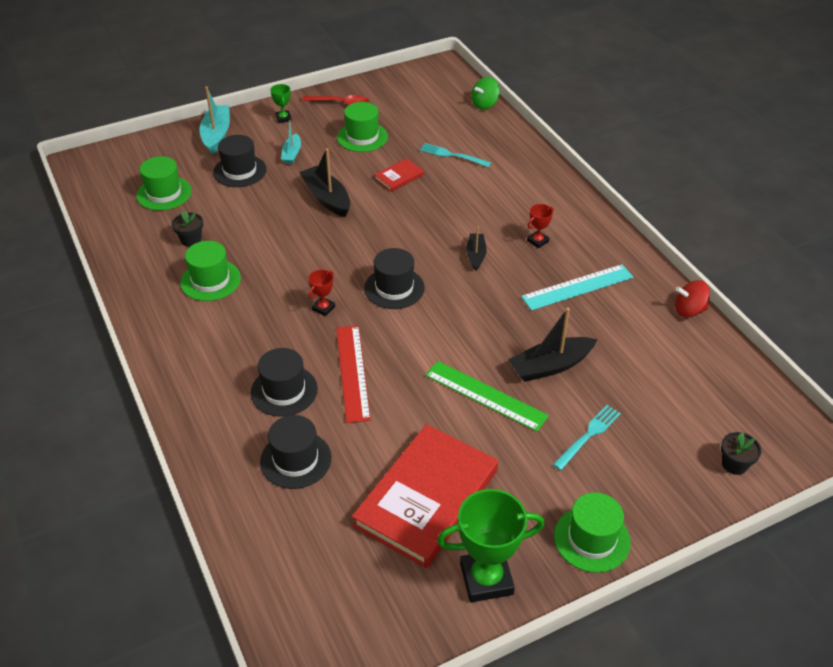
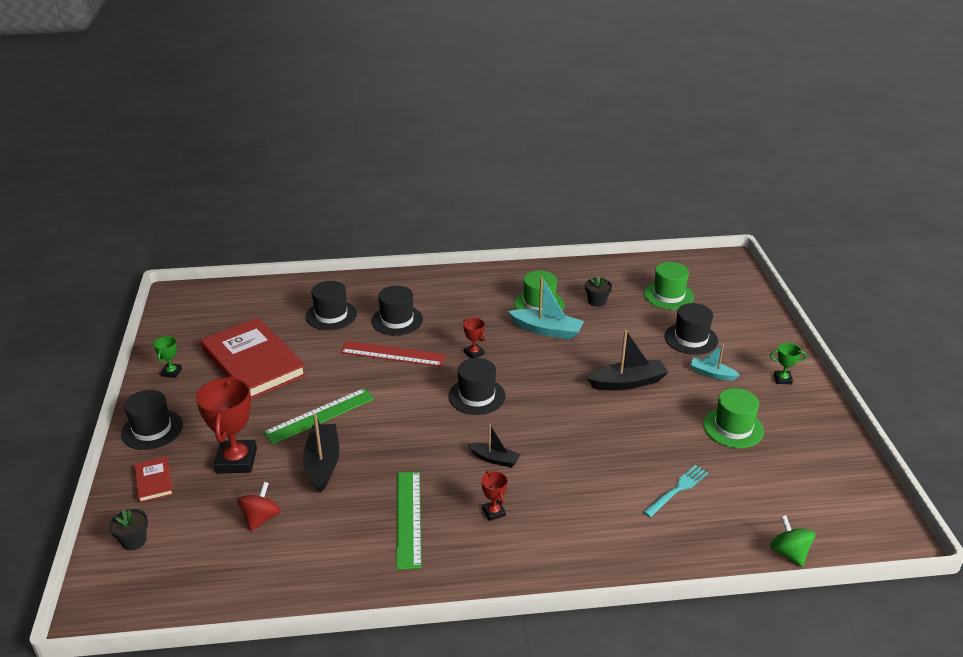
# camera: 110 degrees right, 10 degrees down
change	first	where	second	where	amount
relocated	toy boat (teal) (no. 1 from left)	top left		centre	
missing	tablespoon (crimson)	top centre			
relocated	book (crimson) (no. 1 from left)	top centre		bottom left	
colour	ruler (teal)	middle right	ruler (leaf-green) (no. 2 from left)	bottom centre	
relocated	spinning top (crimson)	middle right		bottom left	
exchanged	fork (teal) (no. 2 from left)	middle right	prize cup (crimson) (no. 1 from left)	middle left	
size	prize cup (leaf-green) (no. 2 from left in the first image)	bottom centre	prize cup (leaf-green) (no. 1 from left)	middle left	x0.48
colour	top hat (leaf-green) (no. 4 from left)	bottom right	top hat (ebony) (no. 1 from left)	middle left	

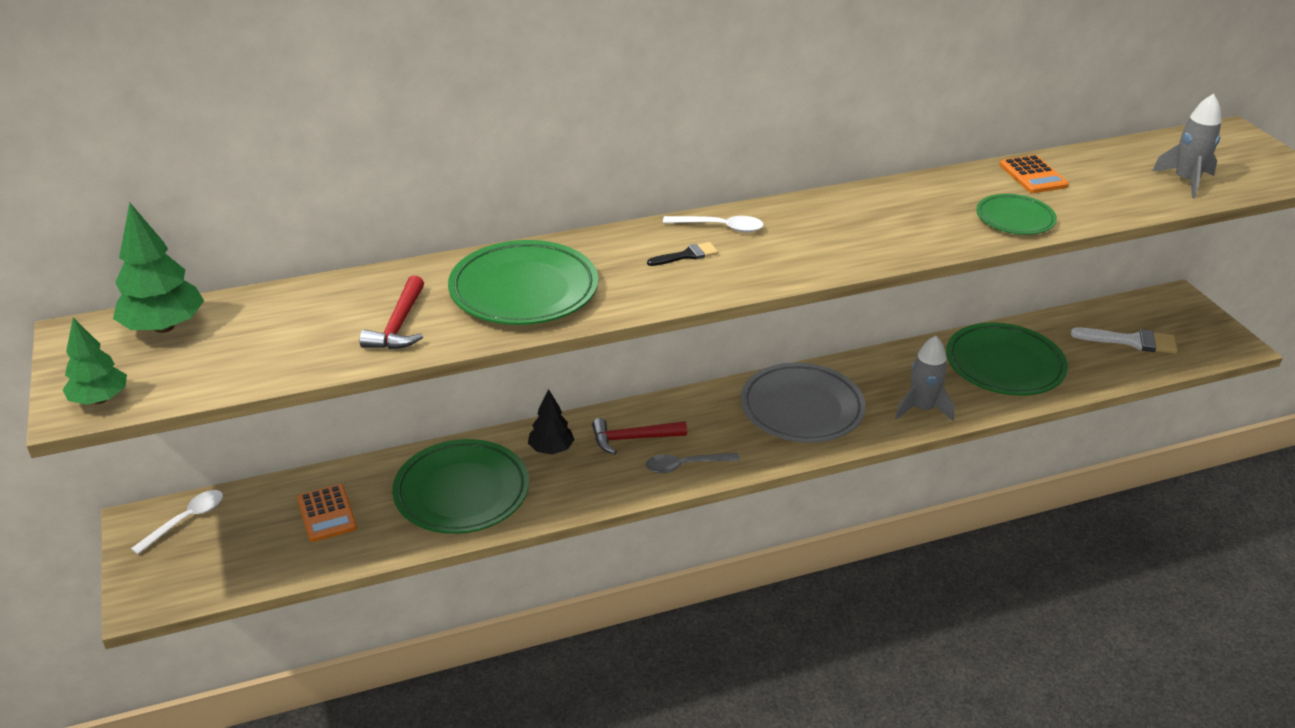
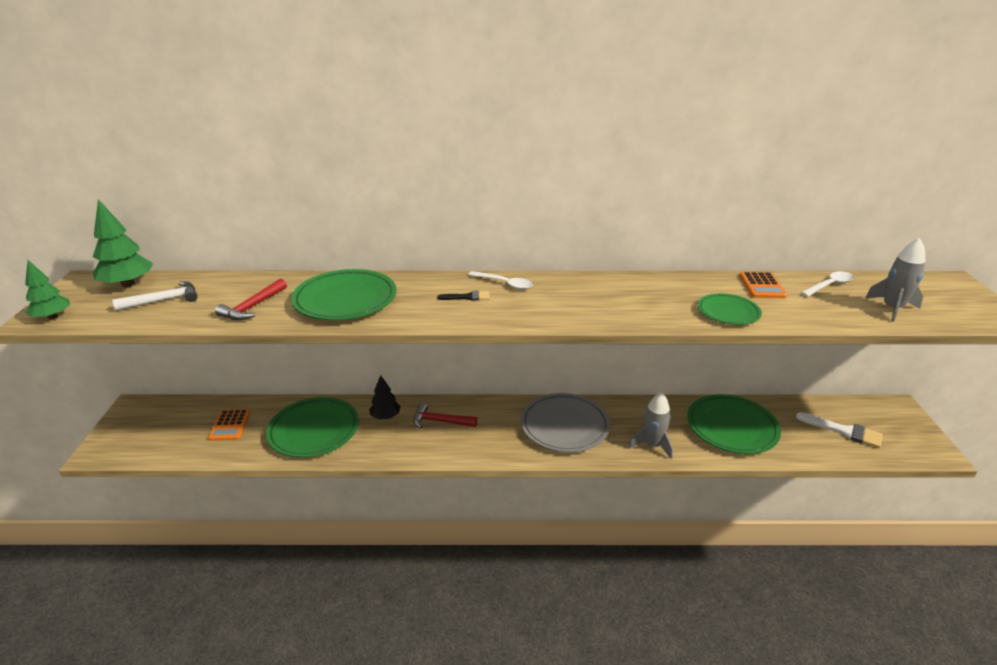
# camera: 20 degrees right, 5 degrees down
change	first	where	second	where	amount
missing	tablespoon (gray)	centre			
relocated	tablespoon (pure white) (no. 1 from left in the first image)	bottom left	tablespoon (pure white) (no. 2 from left)	middle right	
appeared			hammer (pure white)	middle left	

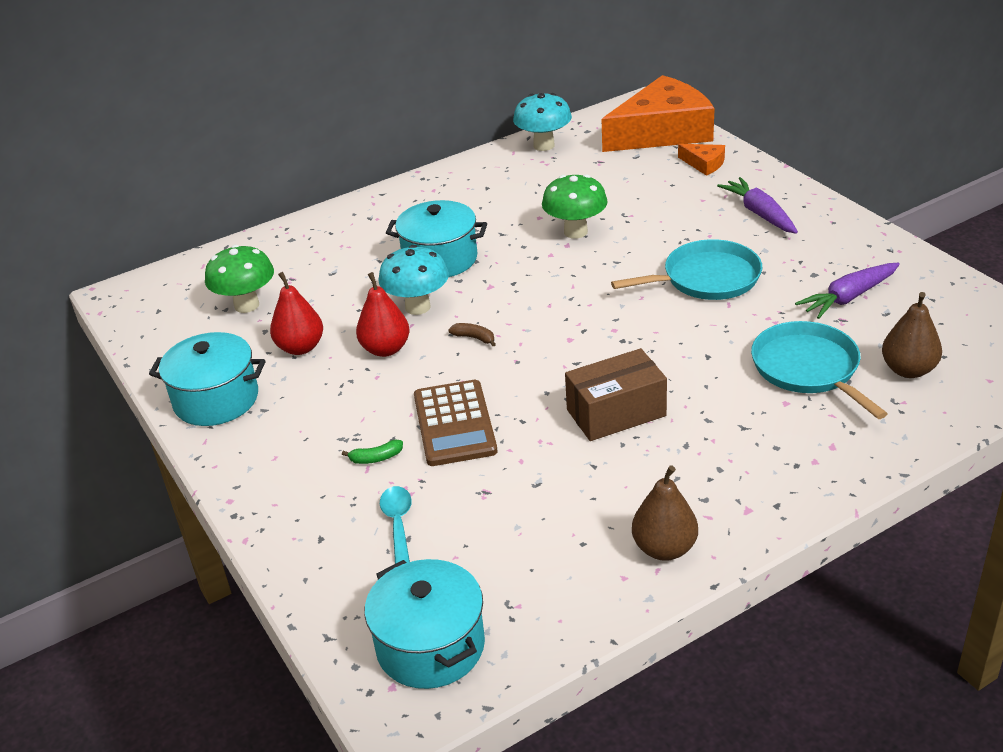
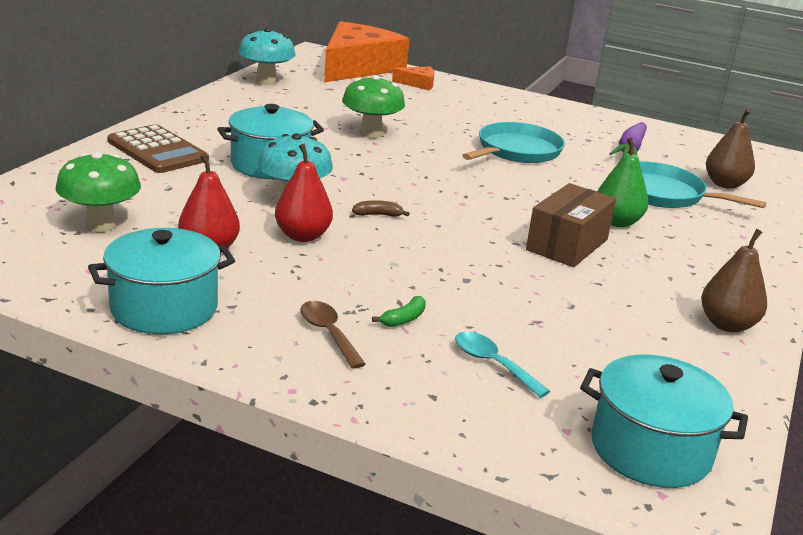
# camera: 40 degrees left, 10 degrees down
change	first	where	second	where	amount
missing	toy carrot (royal purple) (no. 1 from left)	top right			
relocated	pocket calculator (brown)	centre		top left	
appeared			pear fruit (leaf-green)	middle right	
appeared			tablespoon (brown)	centre	

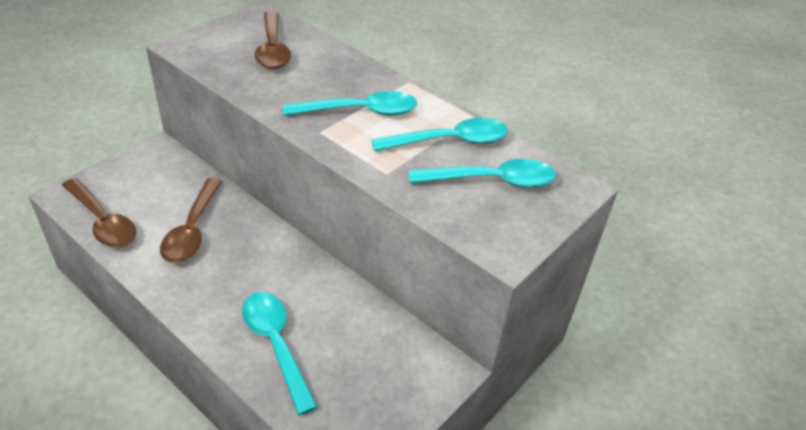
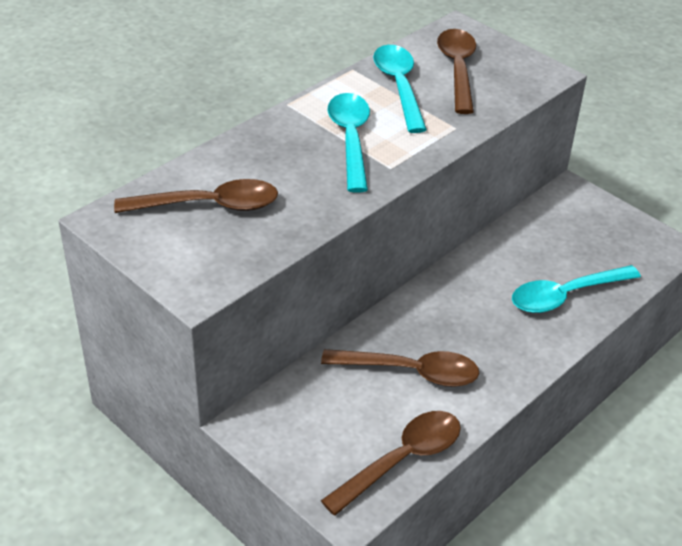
# camera: 85 degrees left, 0 degrees up
change	first	where	second	where	amount
colour	tablespoon (teal) (no. 4 from left)	centre	tablespoon (brown) (no. 4 from left)	top right	

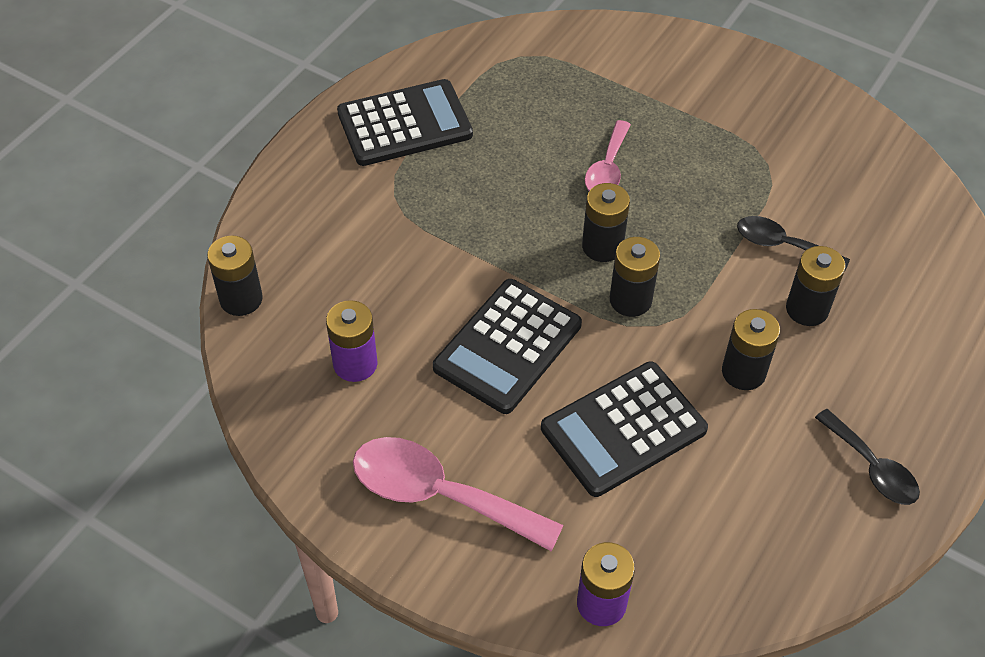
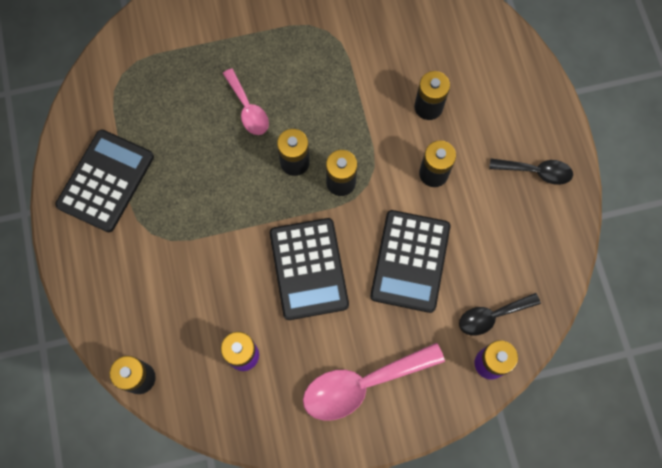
# camera: 45 degrees left, 20 degrees up
change	first	where	second	where	amount
relocated	tablespoon (ebony) (no. 1 from left)	middle right		bottom right	

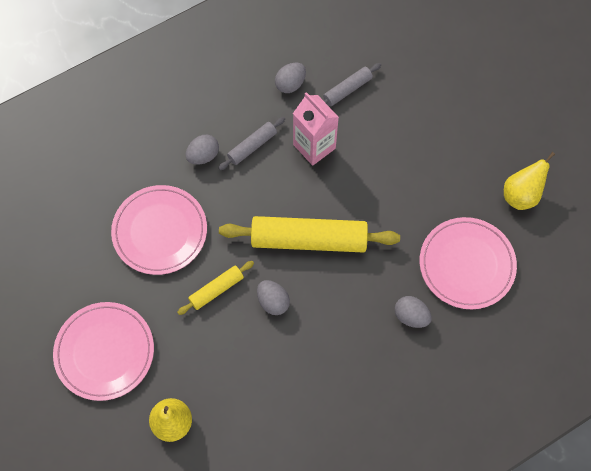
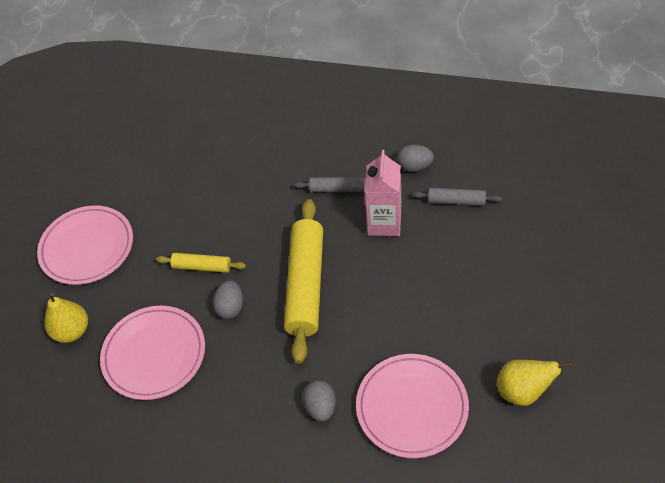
# camera: 50 degrees right, 15 degrees down
change	first	where	second	where	amount
missing	toy egg (gray) (no. 1 from left)	top centre			
relocated	plate (pink) (no. 2 from left)	middle left		bottom left	
spun	rolling pin (bright yellow) (no. 2 from left)	centre		centre	45 degrees clockwise

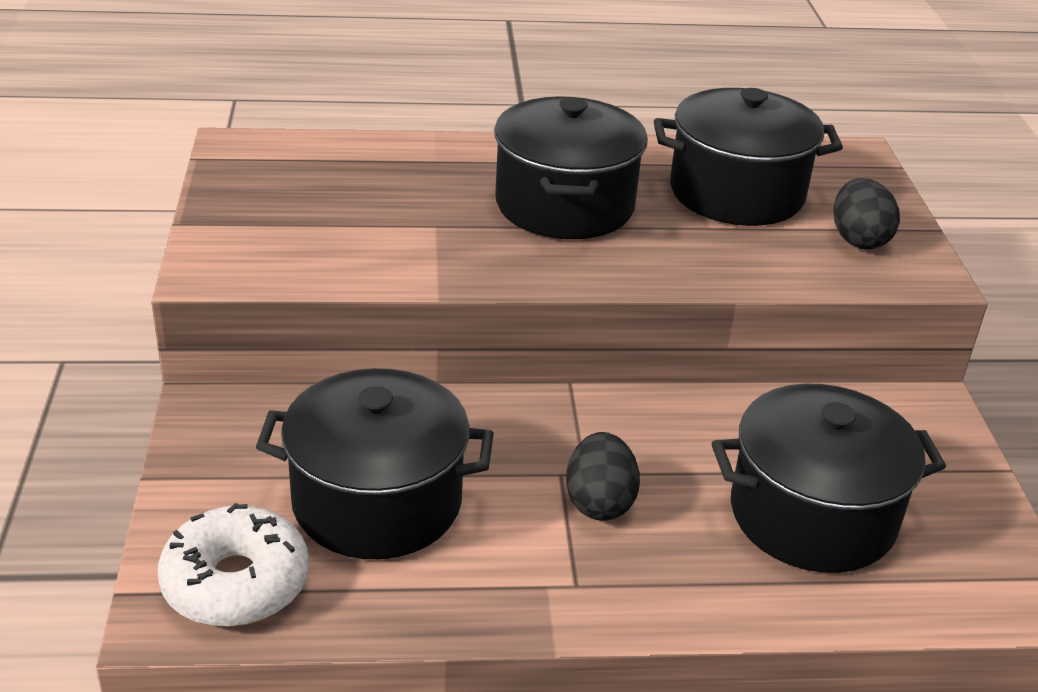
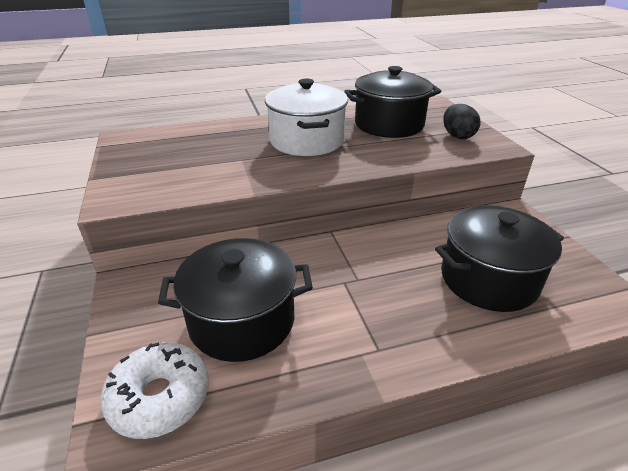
# camera: 10 degrees left, 0 degrees up
change	first	where	second	where	amount
colour	pot (ebony) (no. 2 from left)	top centre	pot (pure white)	top centre	
missing	toy egg (ebony) (no. 1 from left)	bottom centre			

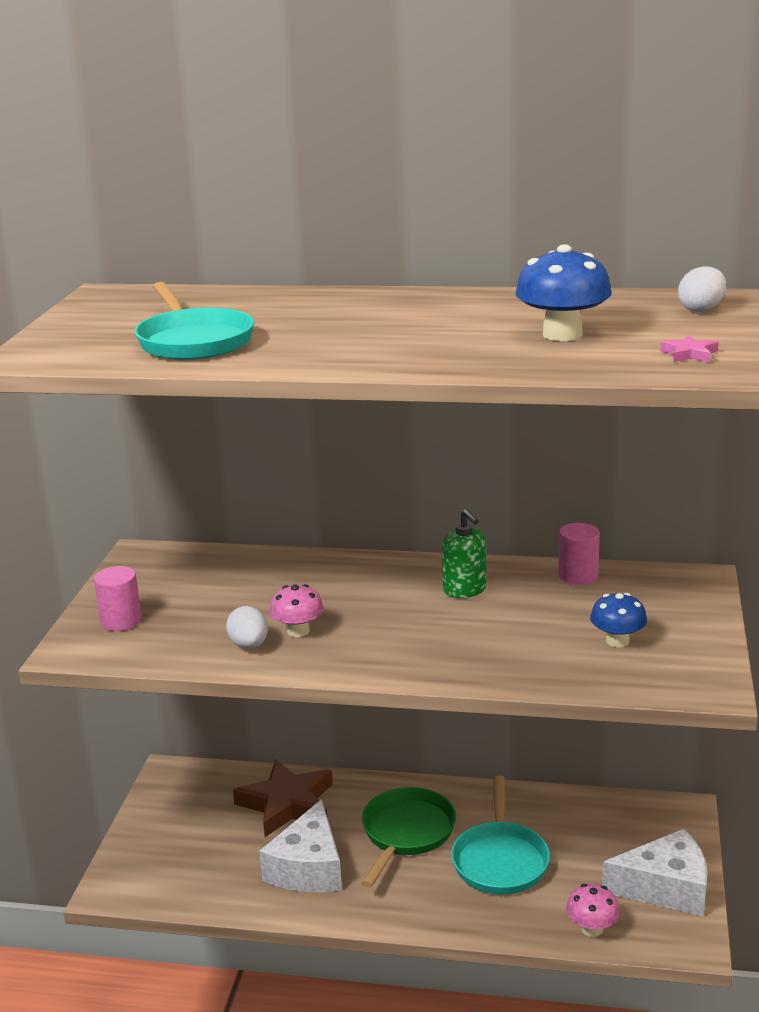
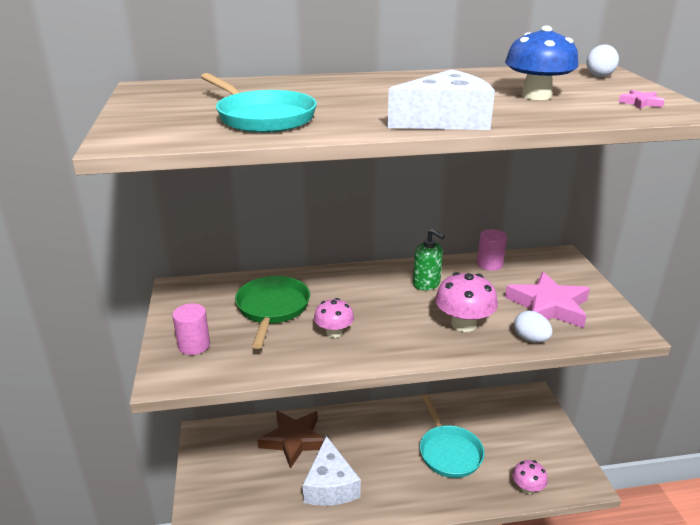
# camera: 20 degrees left, 5 degrees up
change	first	where	second	where	amount
exchanged	fungus (cobalt) (no. 2 from left)	middle right	five-pointed star (pink) (no. 1 from left)	middle right	
relocated	toy egg (pure white) (no. 1 from left)	middle left		middle right	
relocated	frying pan (leaf-green)	bottom centre		centre	
relocated	cheese wedge (pure white) (no. 2 from left)	bottom right		top centre	
appeared			fungus (pink) (no. 2 from left)	centre	

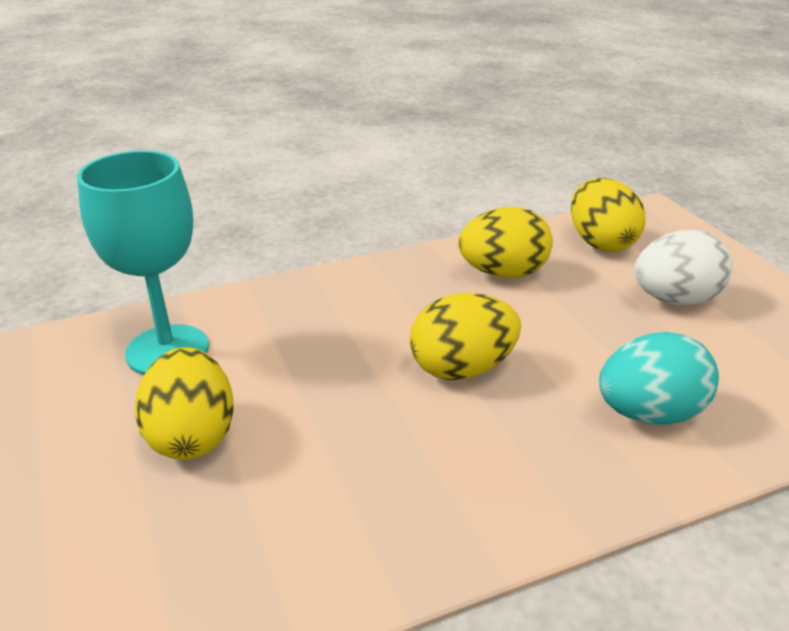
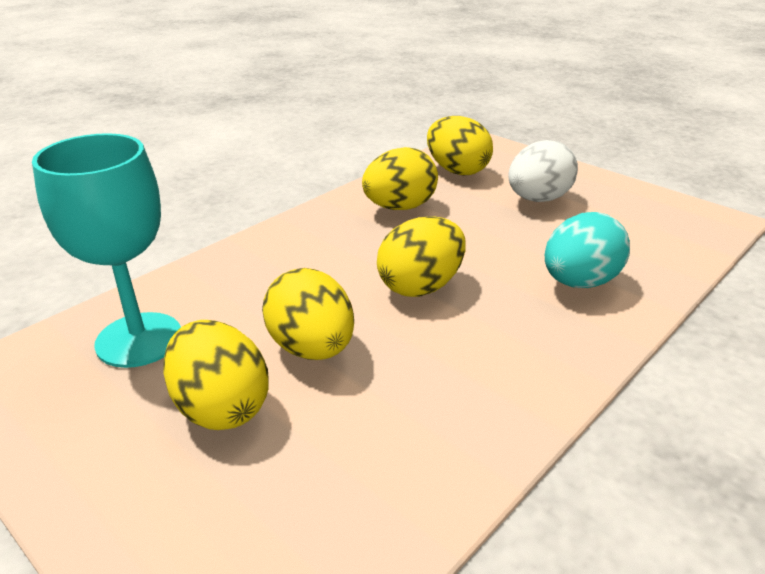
# camera: 25 degrees left, 0 degrees up
change	first	where	second	where	amount
appeared			toy egg (bright yellow) (no. 2 from left)	centre	

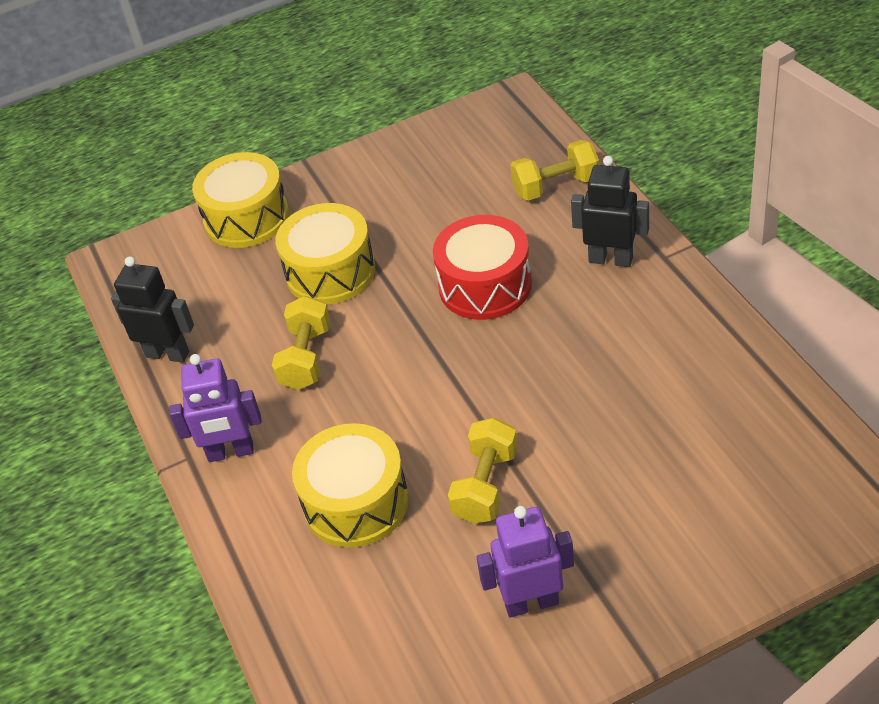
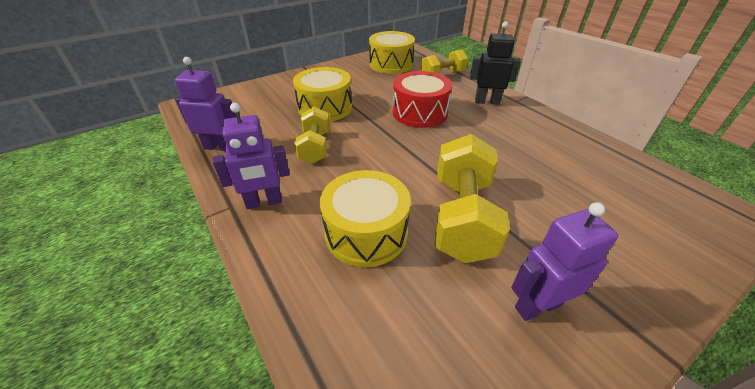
# camera: 15 degrees left, 5 degrees down
change	first	where	second	where	amount
relocated	toy drum (bright yellow) (no. 1 from left in the first image)	top left	toy drum (bright yellow) (no. 3 from left)	top centre	
colour	robot (ebony) (no. 1 from left)	middle left	robot (royal purple) (no. 1 from left)	top left	
size	hand weight (bright yellow) (no. 2 from left in the first image)	bottom centre	hand weight (bright yellow) (no. 3 from left)	centre	x1.63

